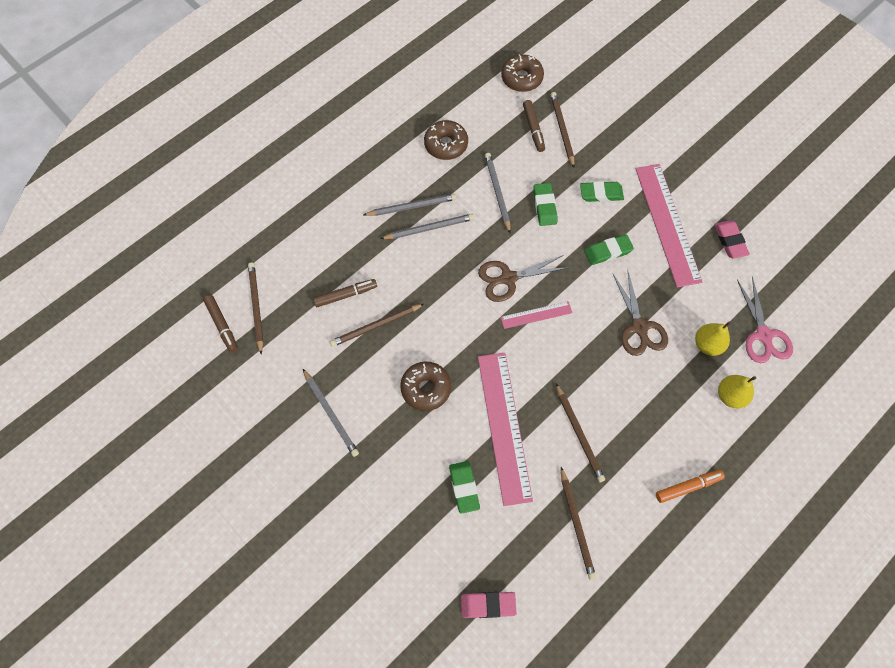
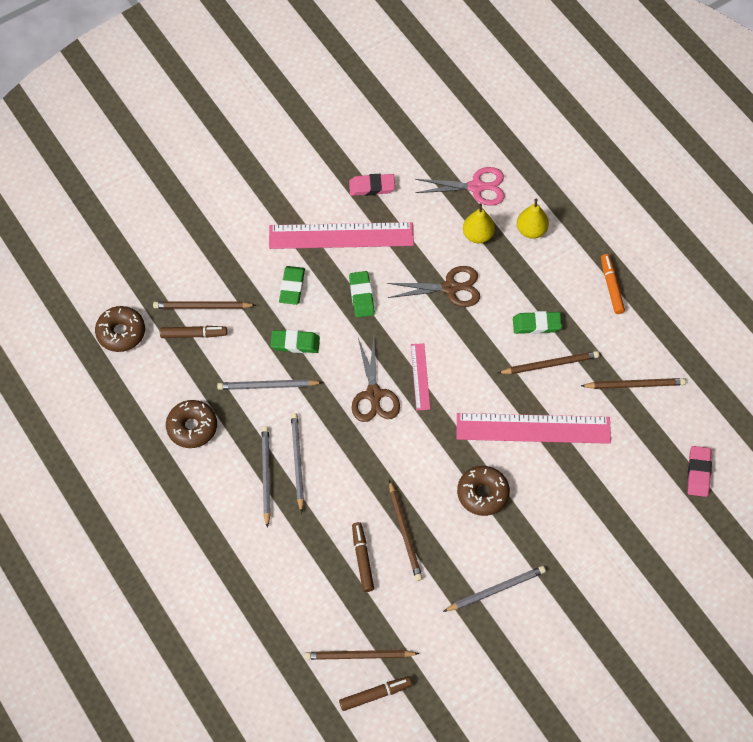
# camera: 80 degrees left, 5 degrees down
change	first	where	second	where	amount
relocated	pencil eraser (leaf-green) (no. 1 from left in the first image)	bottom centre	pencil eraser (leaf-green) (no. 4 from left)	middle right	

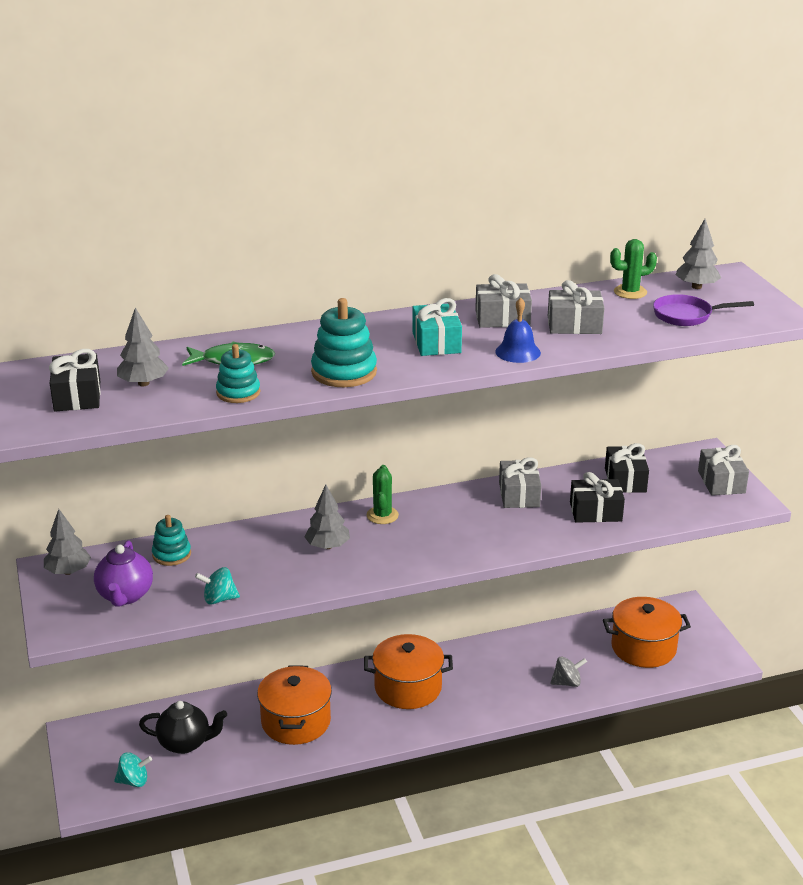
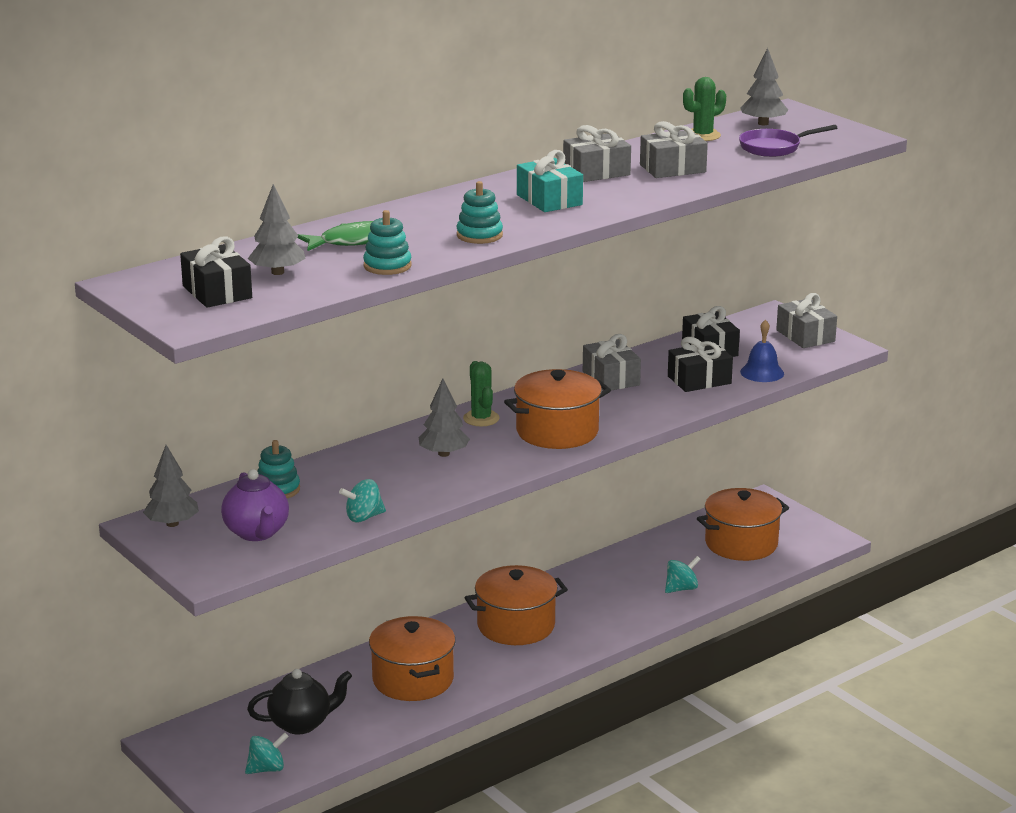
# camera: 20 degrees left, 5 degrees down
change	first	where	second	where	amount
size	stacking toy (teal) (no. 3 from left)	centre		top centre	x0.65
relocated	bell (cobalt)	centre		middle right	
colour	spinning top (gray)	bottom right	spinning top (teal) (no. 3 from left)	bottom right	
appeared			pot (orange) (no. 3 from left)	centre	

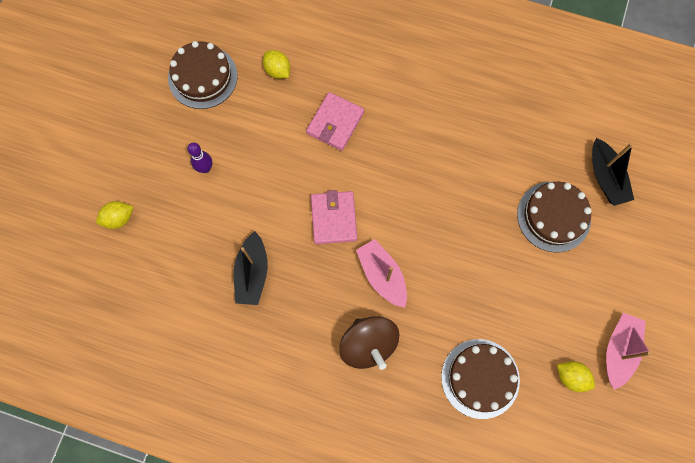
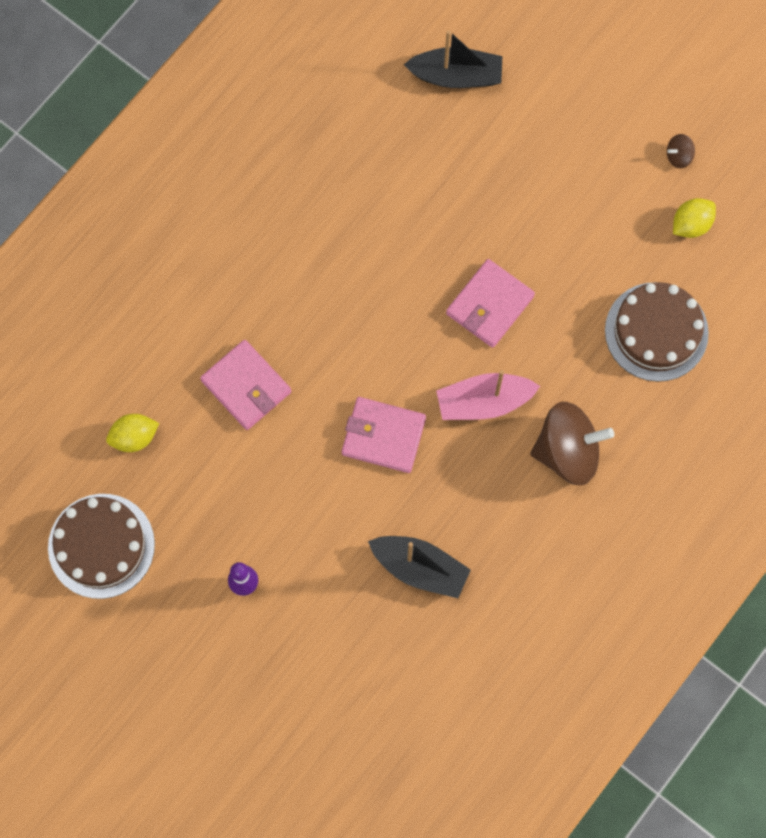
# camera: 70 degrees left, 0 degrees up
change	first	where	second	where	amount
missing	gateau (brown) (no. 3 from left)	middle right			
missing	citrus fruit (bright yellow) (no. 1 from left)	middle left			
exchanged	toy boat (pink) (no. 2 from left)	bottom right	spinning top (brown) (no. 2 from left)	top right	
appeared			billfold (pink) (no. 3 from left)	centre	

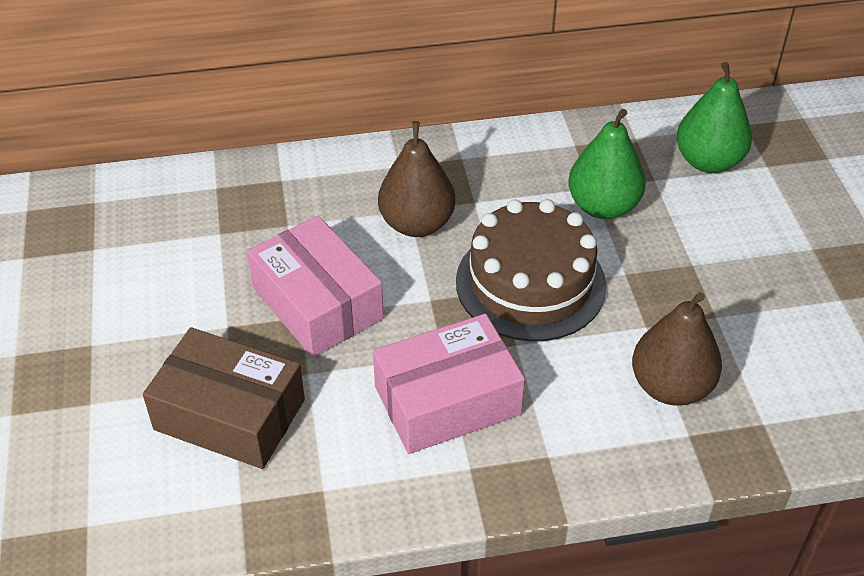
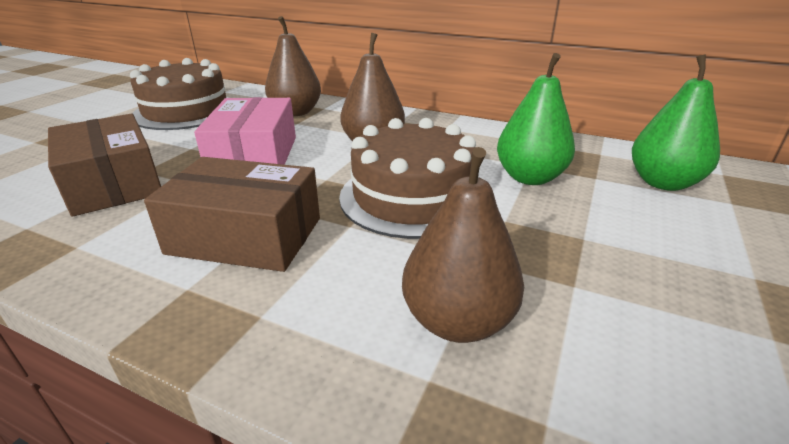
# camera: 35 degrees right, 15 degrees down
change	first	where	second	where	amount
colour	package (pink) (no. 2 from left)	bottom centre	package (brown) (no. 2 from left)	middle left	
appeared			pear fruit (brown) (no. 1 from left)	top centre	
appeared			gateau (brown) (no. 1 from left)	top left	

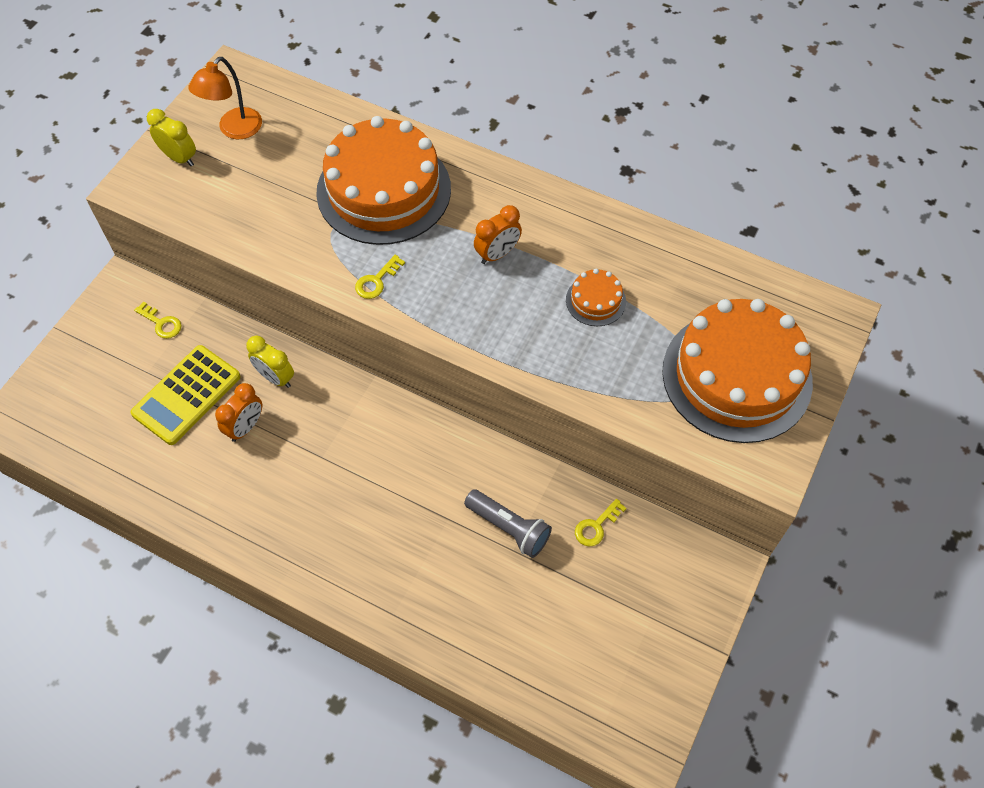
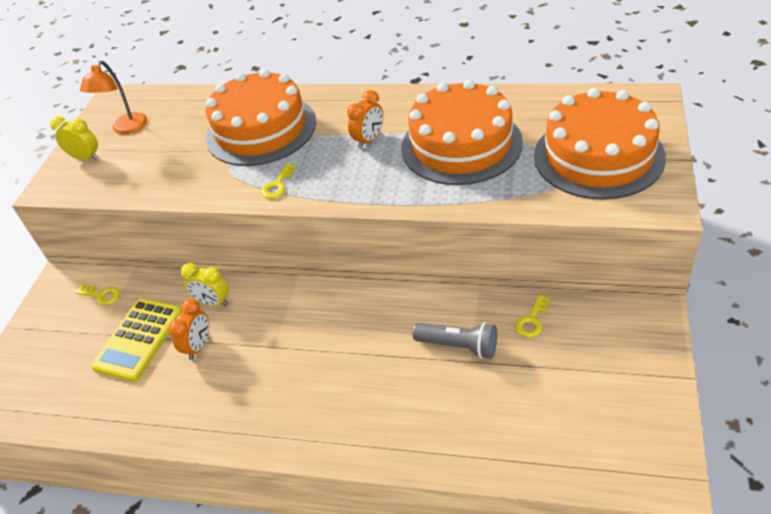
# camera: 10 degrees left, 15 degrees down
change	first	where	second	where	amount
size	gateau (orange) (no. 2 from left)	centre		top centre	x2.37

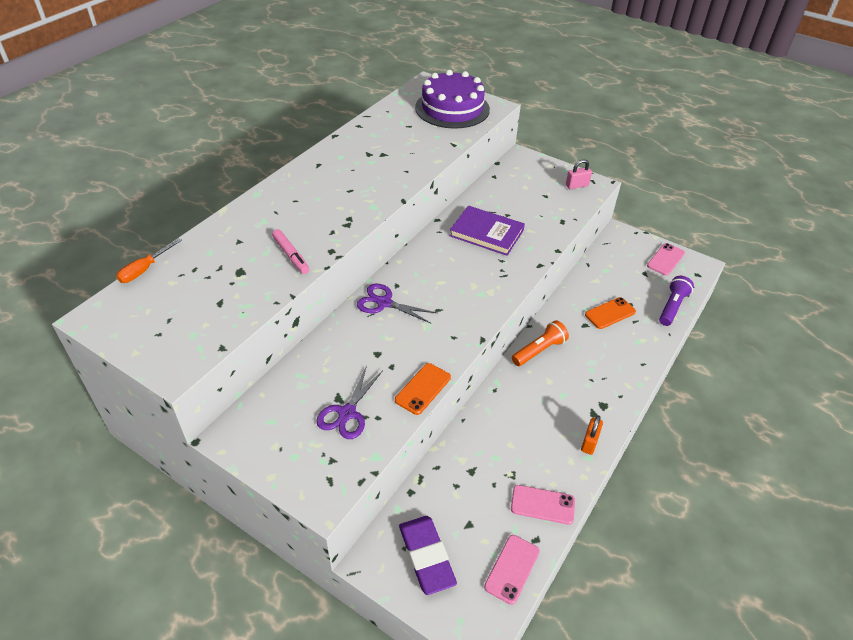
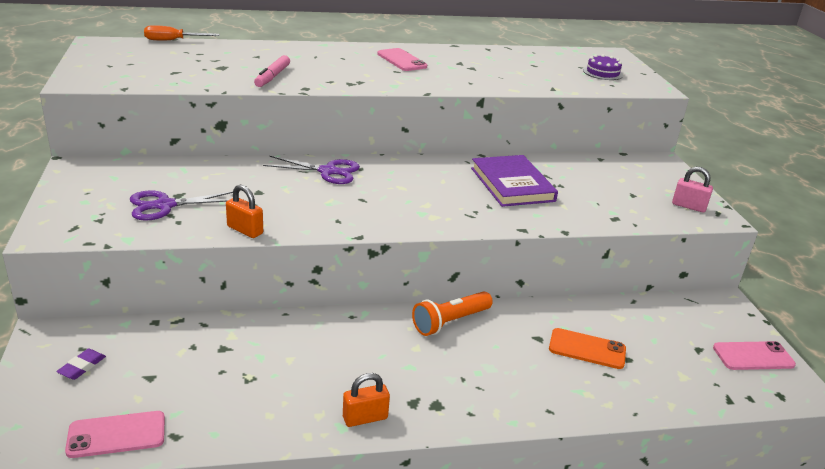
# camera: 45 degrees right, 15 degrees down
change	first	where	second	where	amount
size	gateau (royal purple)	top centre		top right	x0.43
missing	flashlight (royal purple)	middle right			
spun	pair of scissors (royal purple) (no. 2 from left)	centre		centre	120 degrees clockwise
spun	flashlight (orange)	centre		bottom centre	135 degrees clockwise
exchanged	mobile phone (orange) (no. 1 from left)	centre	lock (orange) (no. 1 from left)	middle left	
relocated	mobile phone (pink) (no. 2 from left)	bottom centre		top centre	
size	pencil eraser (royal purple)	bottom centre		bottom left	x0.45

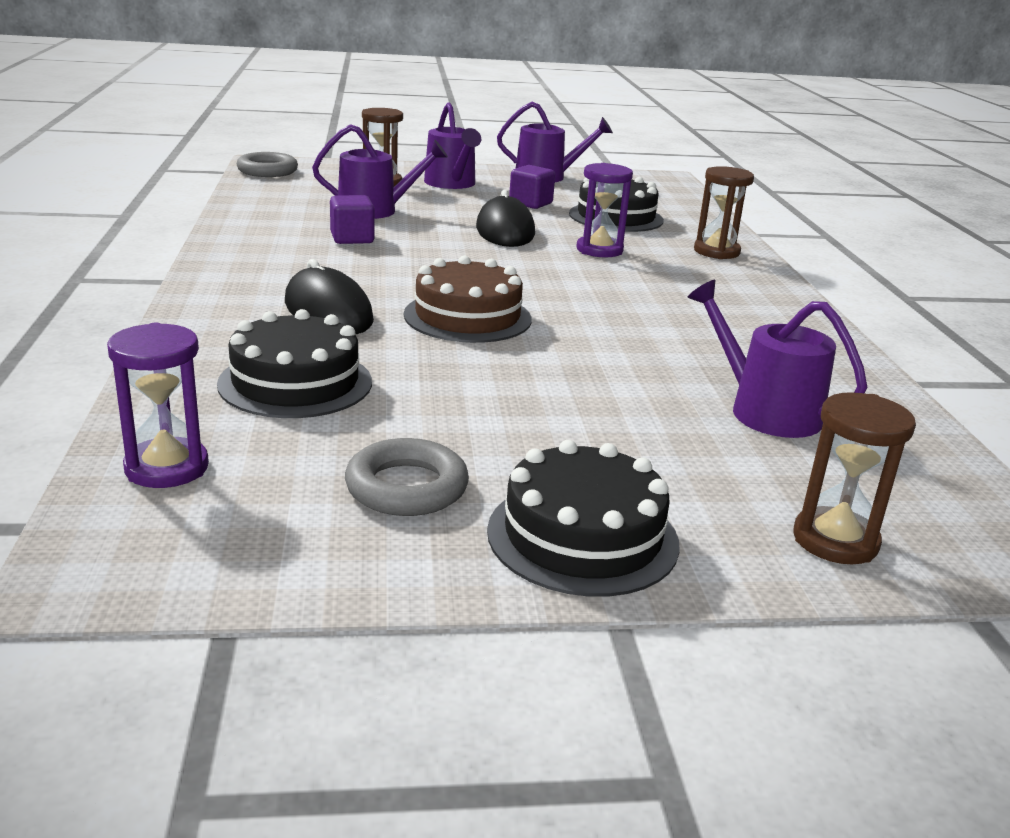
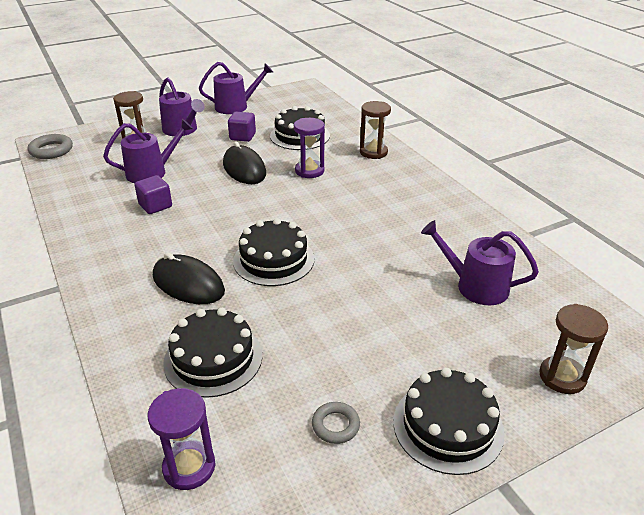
# camera: 20 degrees left, 10 degrees up
change	first	where	second	where	amount
colour	gateau (brown)	centre	gateau (ebony) (no. 2 from left)	centre	
size	torus (gray) (no. 2 from left)	centre		bottom centre	x0.65

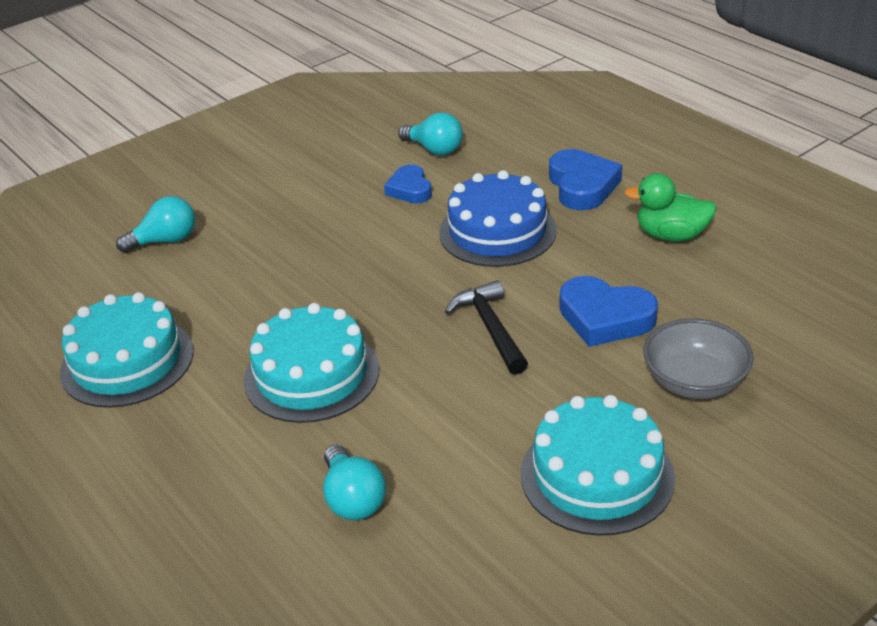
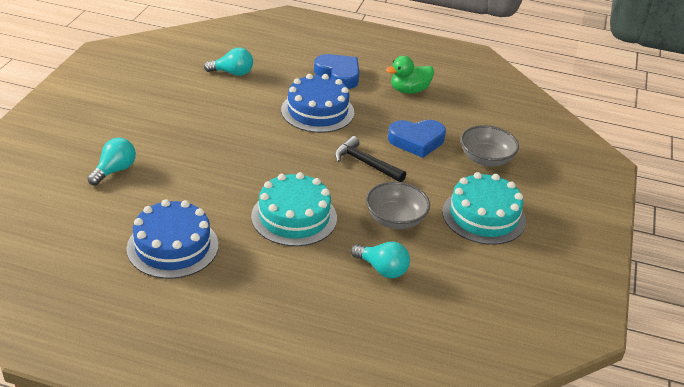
# camera: 40 degrees left, 0 degrees up
change	first	where	second	where	amount
missing	heart shape (cobalt) (no. 1 from left)	top centre			
colour	gateau (teal) (no. 1 from left)	middle left	gateau (cobalt) (no. 1 from left)	middle left	
appeared			bowl (gray) (no. 1 from left)	centre	

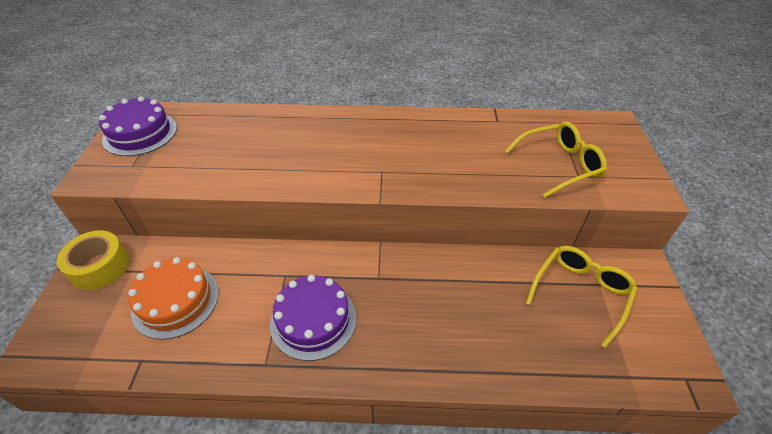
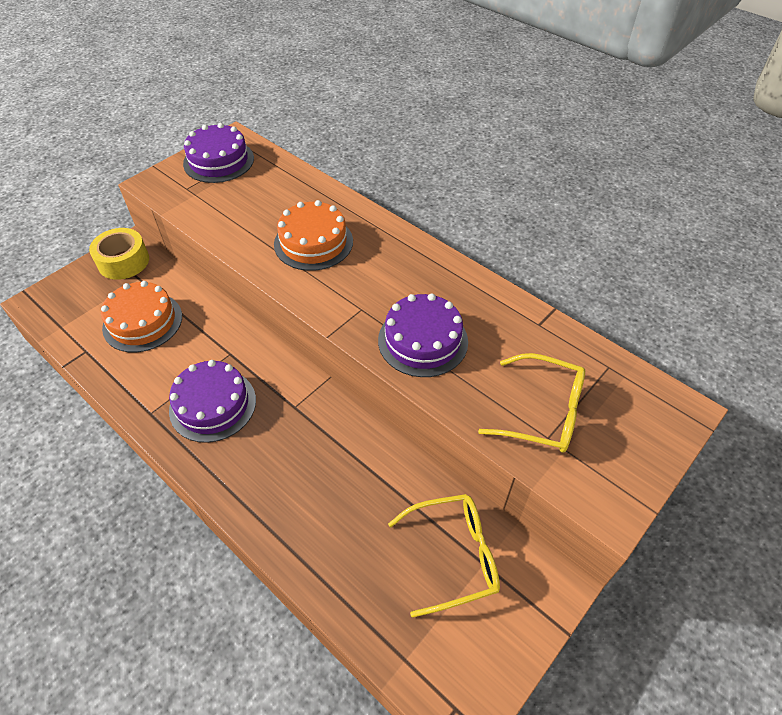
# camera: 40 degrees right, 5 degrees up
change	first	where	second	where	amount
appeared			gateau (orange) (no. 2 from left)	top centre	
appeared			gateau (royal purple) (no. 3 from left)	centre	

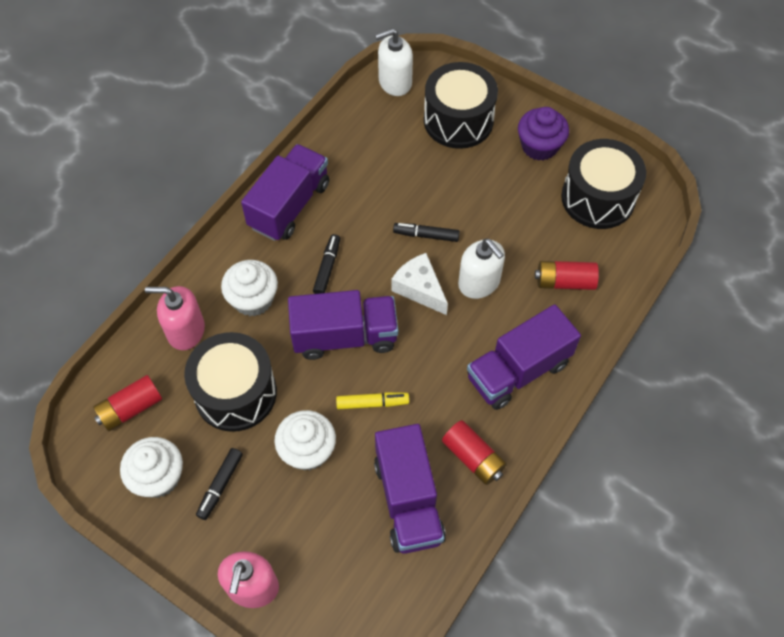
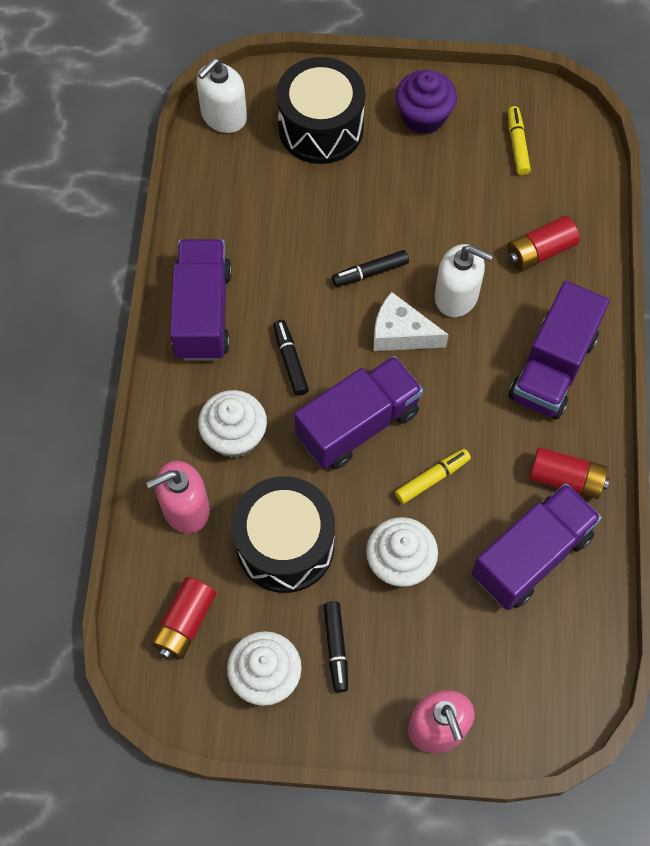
# camera: 30 degrees left, 5 degrees up
change	first	where	second	where	amount
exchanged	toy drum (ebony) (no. 3 from left)	top right	marker pen (bright yellow) (no. 2 from left)	top right	
spun	lorry (royal purple) (no. 3 from left)	bottom centre		middle right	90 degrees counterclockwise

